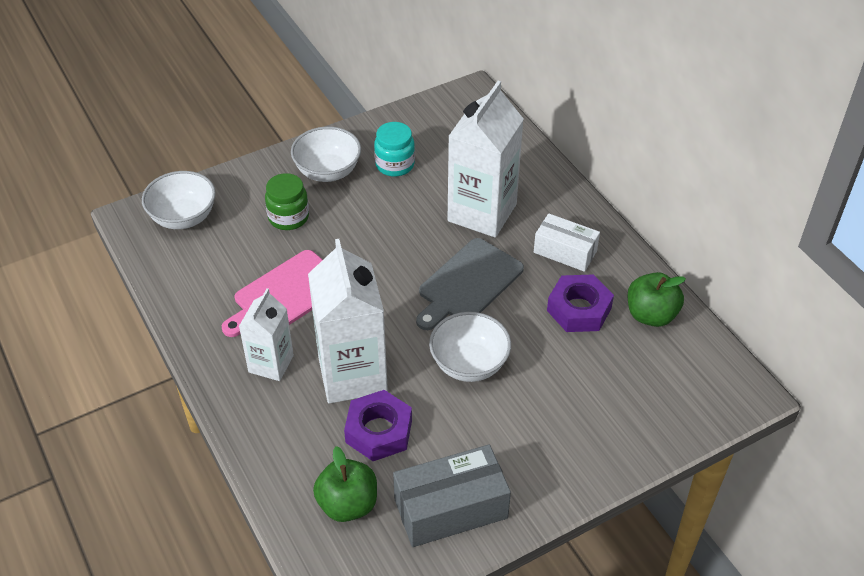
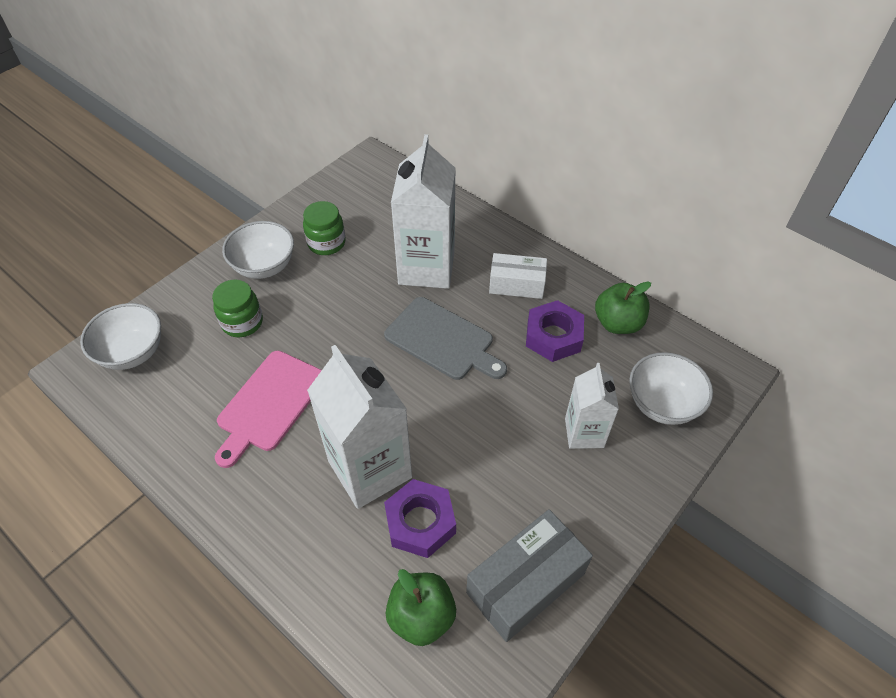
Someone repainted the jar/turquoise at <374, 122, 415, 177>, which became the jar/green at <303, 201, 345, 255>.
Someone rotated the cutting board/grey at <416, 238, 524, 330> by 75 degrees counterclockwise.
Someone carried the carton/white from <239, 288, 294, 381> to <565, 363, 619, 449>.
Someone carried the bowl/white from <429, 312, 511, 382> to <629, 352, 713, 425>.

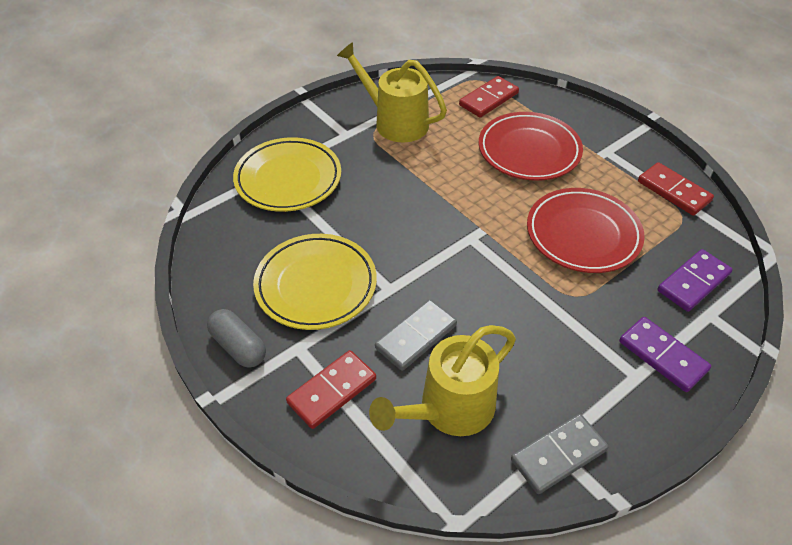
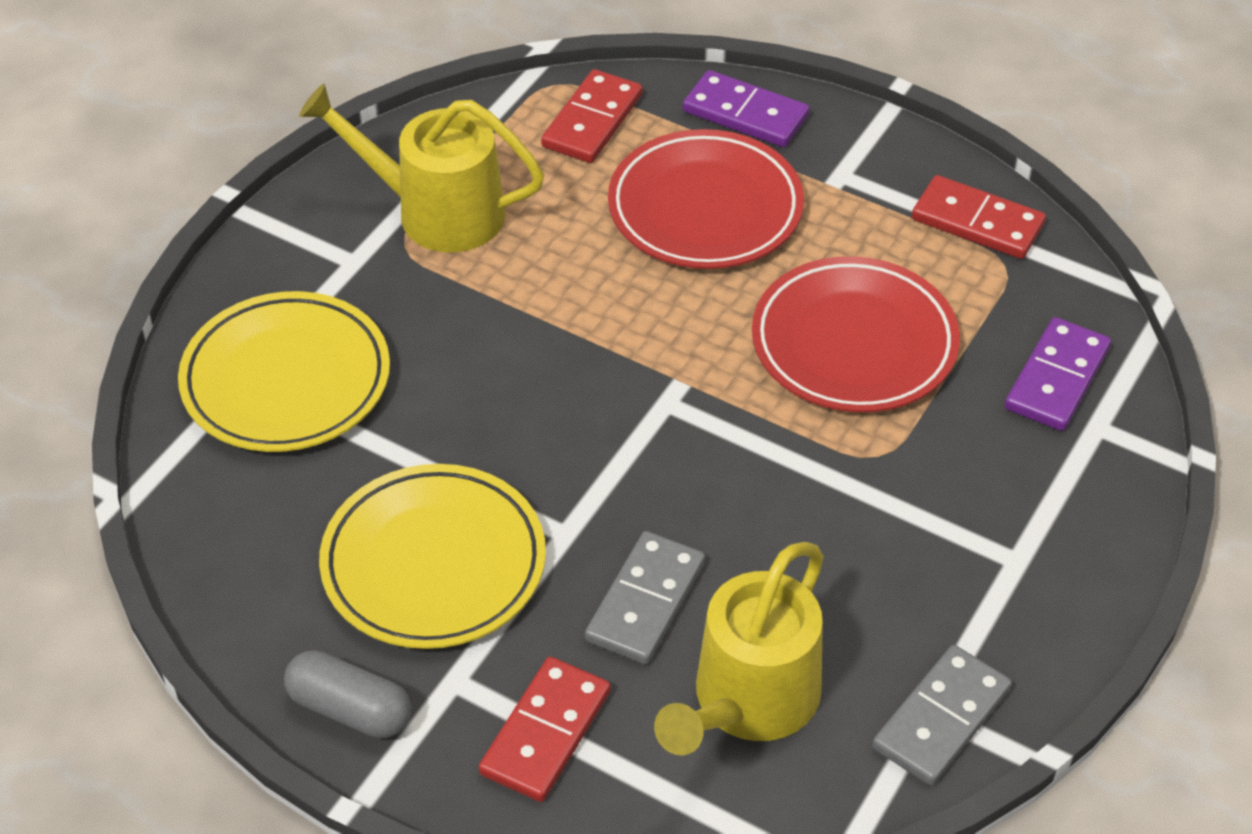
Someone carried the domino/purple from <619, 317, 711, 392> to <683, 70, 810, 147>.

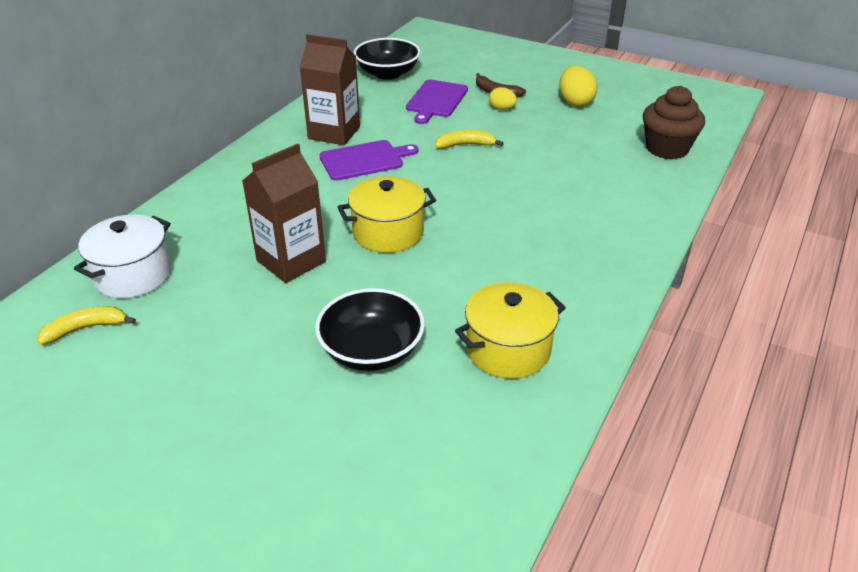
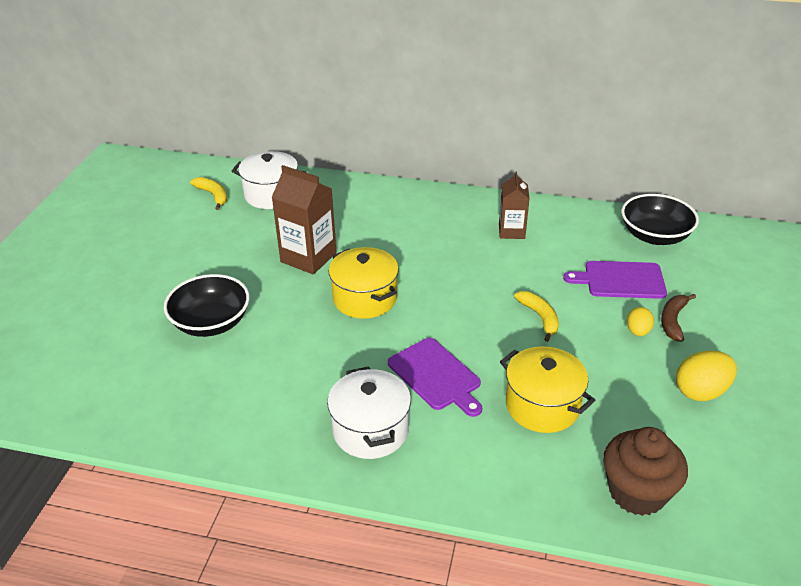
Someone scaled the carton/brown at <300, 34, 360, 145> by 0.64.
Someone carried the cutting board/purple from <319, 140, 419, 181> to <388, 338, 482, 417>.
Someone carried the pot/yellow from <455, 282, 566, 379> to <500, 346, 595, 433>.
Someone put down the pot/white at <327, 366, 411, 459>.

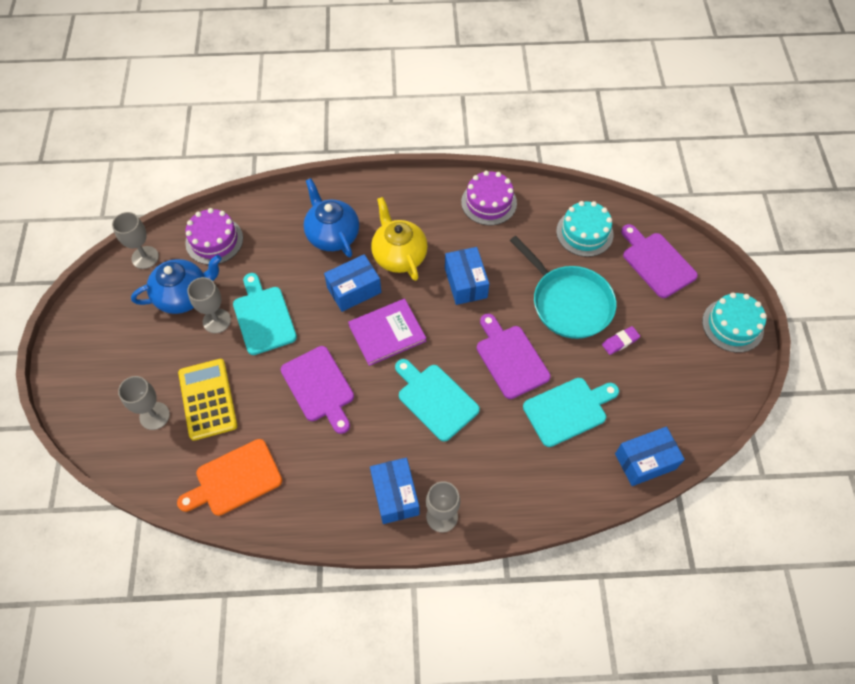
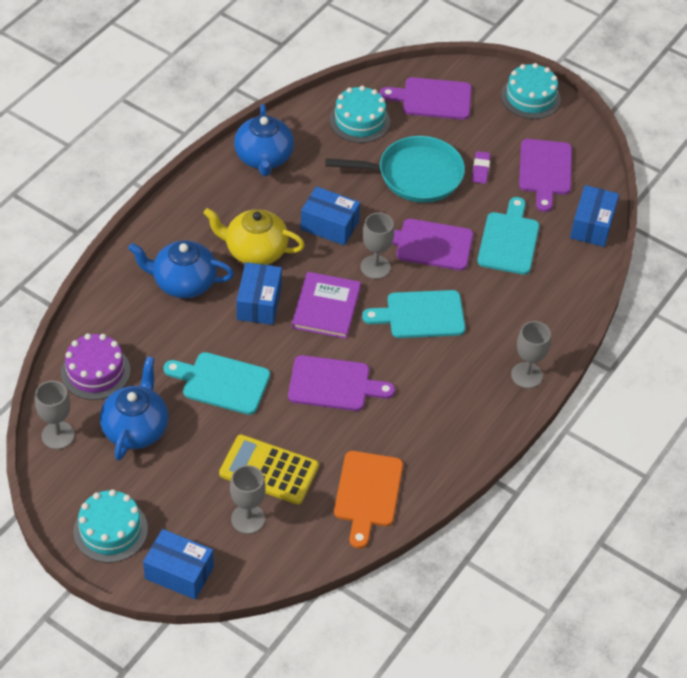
Someone swapped the cake/purple at <461, 171, 517, 225> for the teapot/blue at <234, 104, 294, 176>.
Someone carried the goblet/grey from <187, 277, 231, 333> to <361, 213, 394, 279>.
Someone carried the box/blue from <370, 458, 420, 524> to <143, 529, 214, 600>.
Someone put down the cutting board/purple at <519, 139, 572, 212>.
Someone put down the cake/turquoise at <74, 489, 148, 563>.

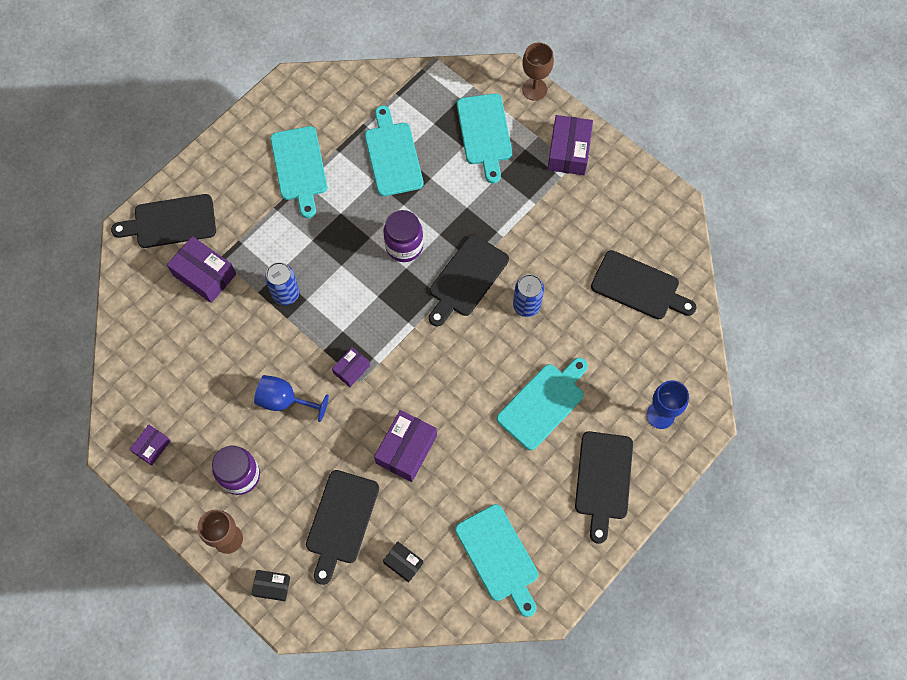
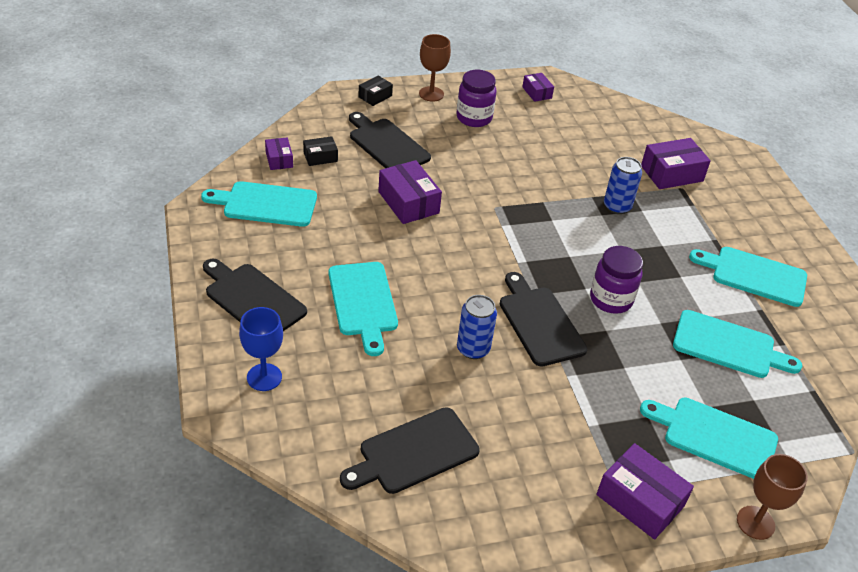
Someone took away the cutting board/black at <111, 194, 216, 248>.
Someone carried the box/purple from <332, 347, 370, 387> to <265, 138, 293, 170>.
Someone took away the goblet/blue at <254, 375, 329, 422>.

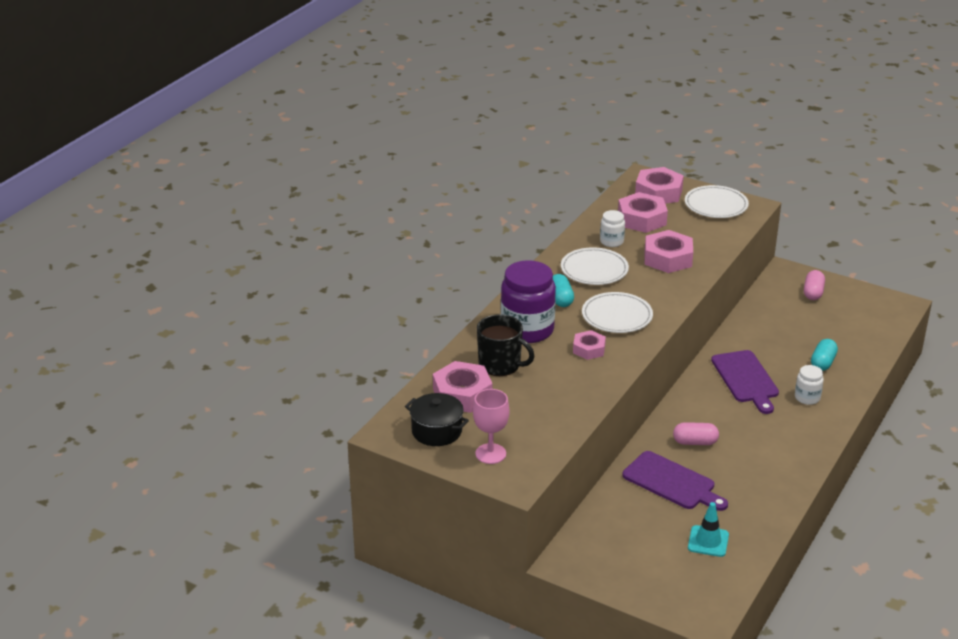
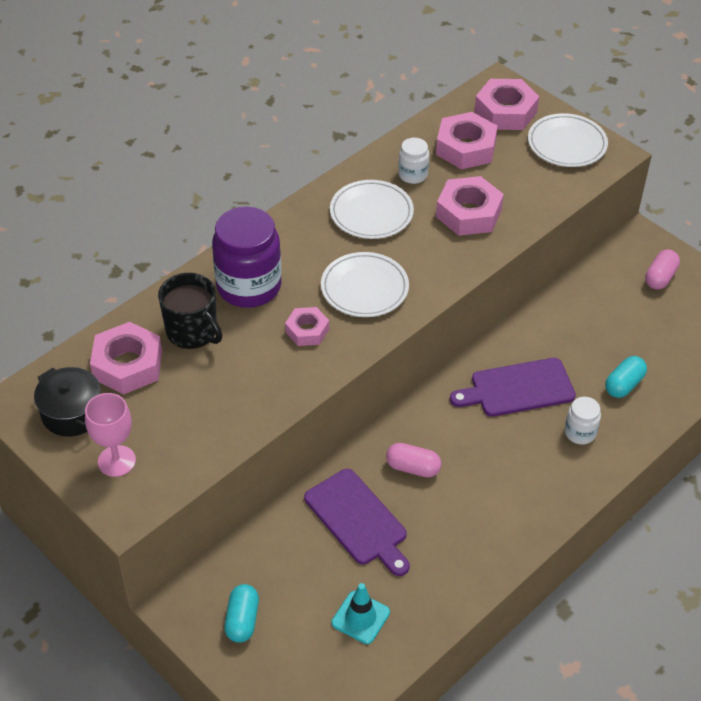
Someone carried the capsule/turquoise from <553, 274, 574, 307> to <224, 584, 259, 643>.
Someone rotated the cutting board/purple at <711, 350, 779, 414> by 75 degrees clockwise.

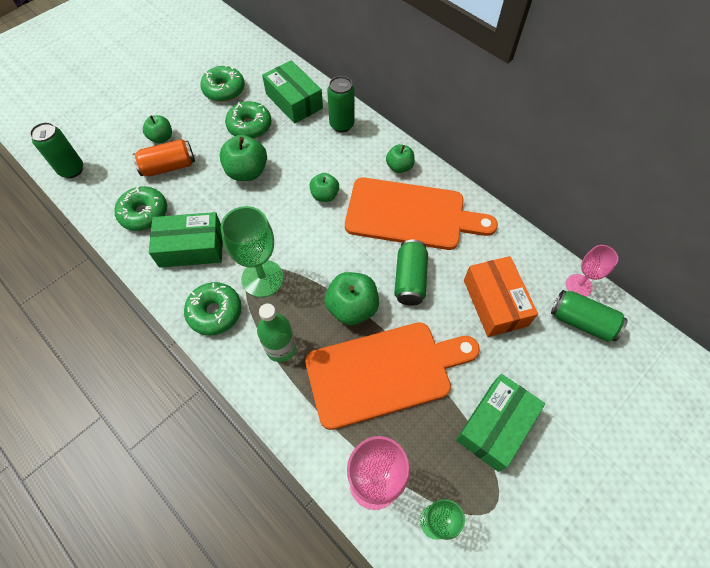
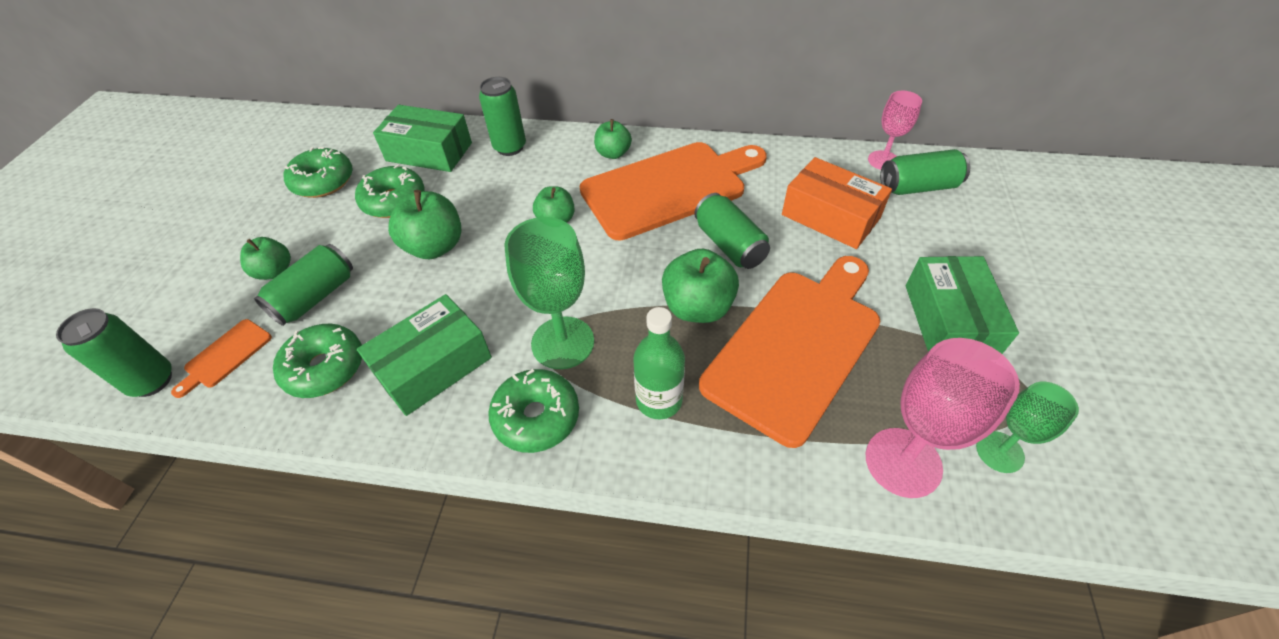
Someone repainted the can/orange at <132, 139, 195, 177>, which became the can/green at <254, 244, 353, 326>.
Someone put down the cutting board/orange at <171, 319, 272, 398>.

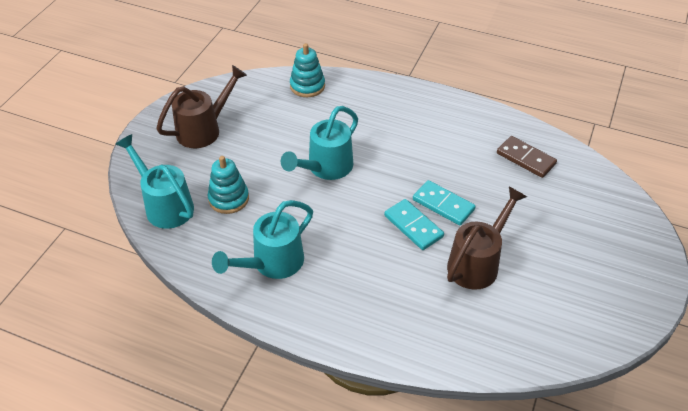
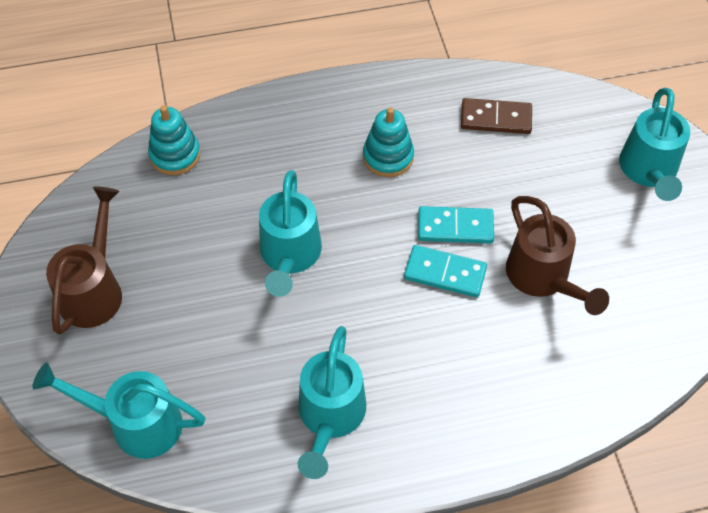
Someone carried the stacking toy/turquoise from <208, 156, 249, 214> to <363, 107, 414, 177>.
Someone rotated the watering can/brown at <447, 187, 527, 290> by 150 degrees clockwise.
Someone put down the watering can/turquoise at <619, 88, 690, 201>.

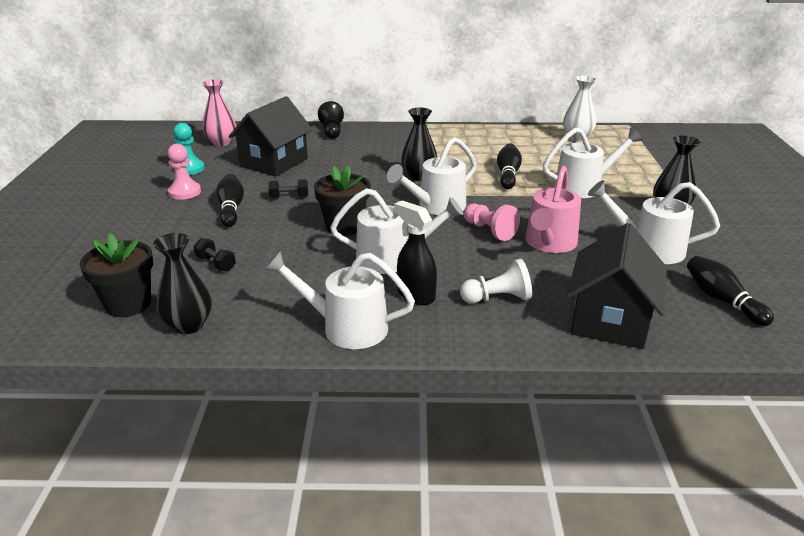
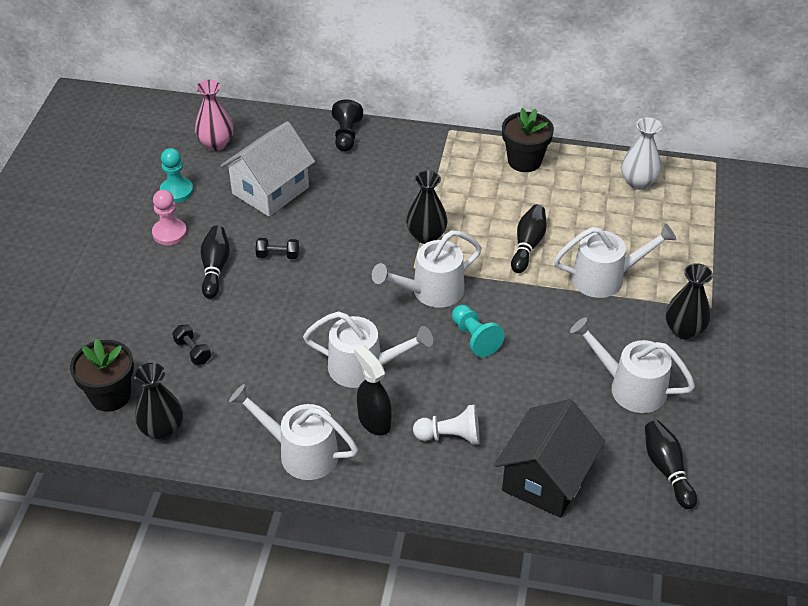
Someone repainted the house/black at <229, 96, 313, 176>, which became the house/white at <220, 121, 315, 217>.
Someone carried the flower pot/black from <314, 165, 370, 236> to <502, 108, 554, 172>.
Someone took away the watering can/pink at <525, 166, 581, 253>.
Someone repainted the pawn/pink at <463, 203, 520, 241>, which became the pawn/turquoise at <452, 305, 505, 357>.

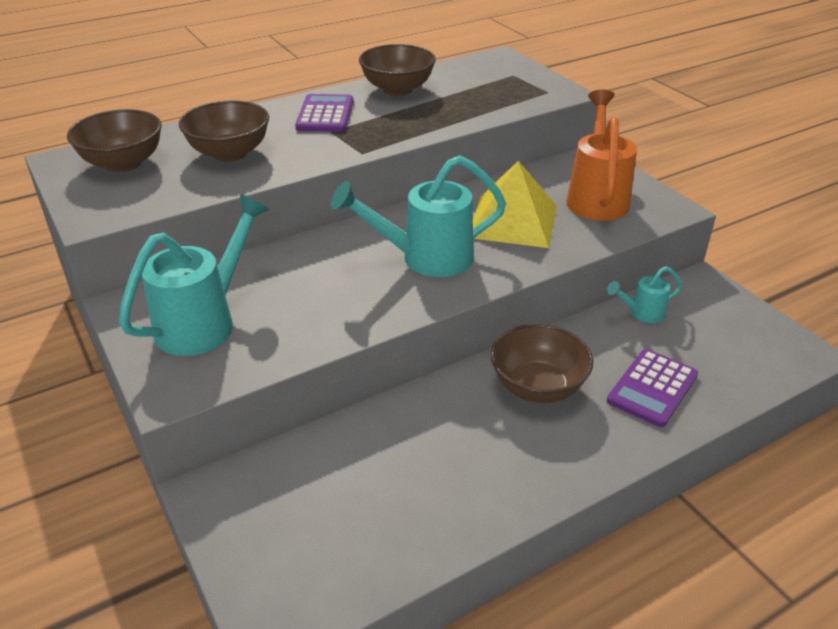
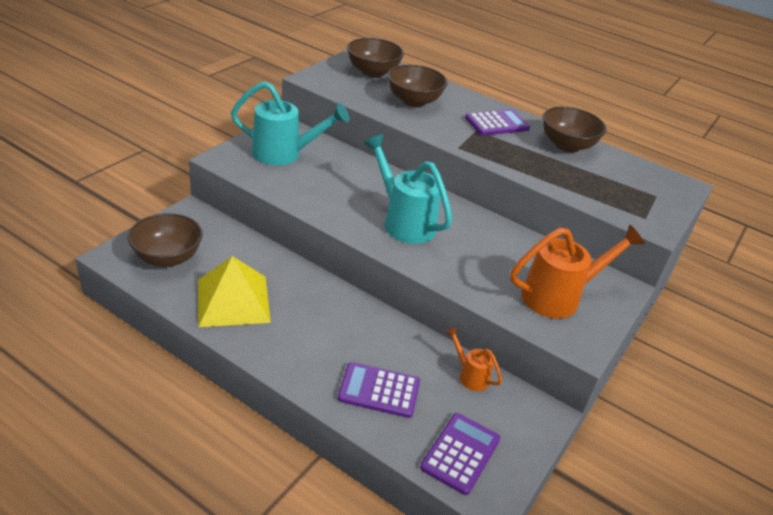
Someone carried the pyramid/yellow from <473, 161, 557, 248> to <198, 256, 271, 327>.
Someone repainted the watering can/turquoise at <607, 266, 682, 323>, which became the watering can/orange at <445, 327, 502, 391>.
Someone carried the bowl/brown from <491, 324, 593, 403> to <128, 213, 203, 267>.
Someone put down the calculator/purple at <420, 413, 501, 495>.

